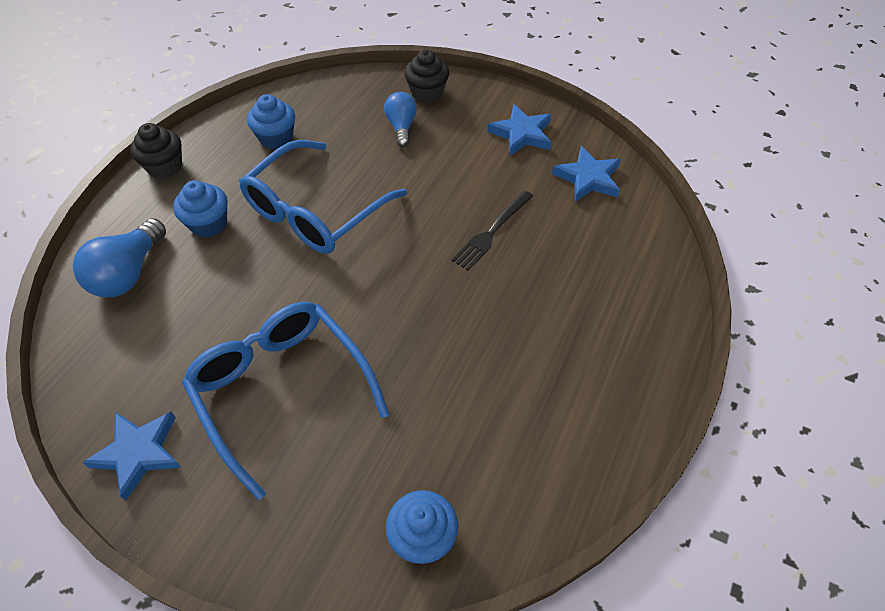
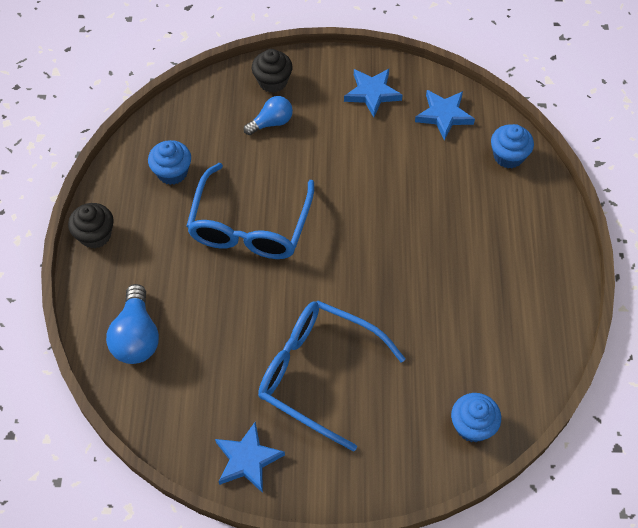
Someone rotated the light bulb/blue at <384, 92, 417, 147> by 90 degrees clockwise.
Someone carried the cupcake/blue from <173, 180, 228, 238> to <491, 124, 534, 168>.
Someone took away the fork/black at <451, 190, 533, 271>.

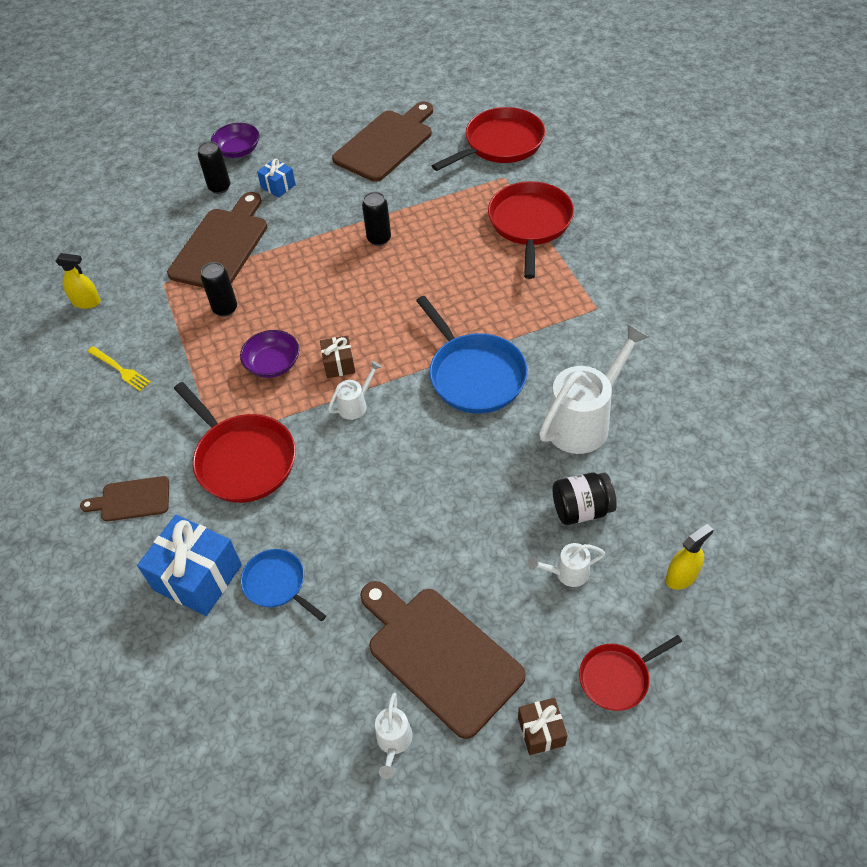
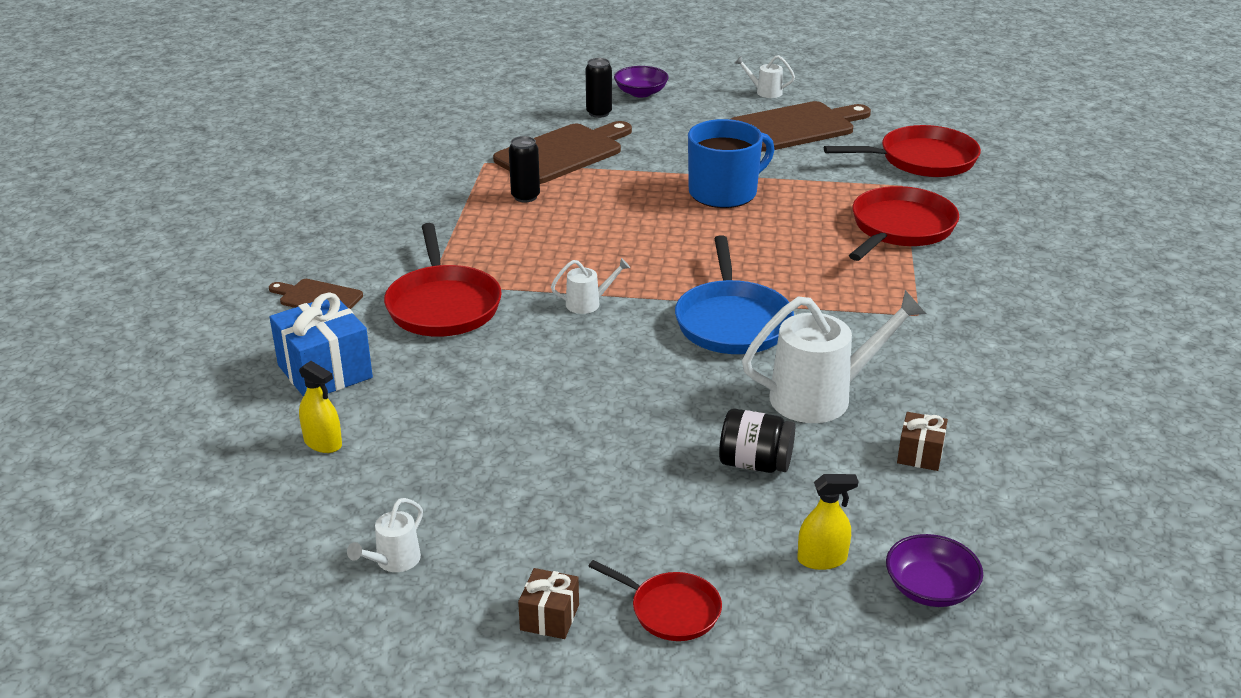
Someone took away the gift/blue at <257, 159, 296, 198>.
Someone swapped the can/black at <362, 192, 391, 246> for the mug/blue at <688, 119, 774, 208>.
Someone carried the spray bottle/yellow from <55, 253, 101, 309> to <299, 361, 342, 453>.
Someone carried the bowl/purple from <240, 330, 299, 378> to <886, 534, 983, 607>.
Someone carried the gift/brown from <320, 335, 355, 378> to <897, 412, 948, 471>.
Someone took away the fork/yellow at <87, 346, 151, 391>.
Someone carried the watering can/white from <528, 543, 605, 587> to <734, 55, 795, 98>.
Someone took away the pan/blue at <241, 549, 326, 621>.
Someone took away the cutting board/brown at <360, 581, 526, 739>.
Someone rotated the pan/red at <579, 635, 682, 711> by 150 degrees counterclockwise.

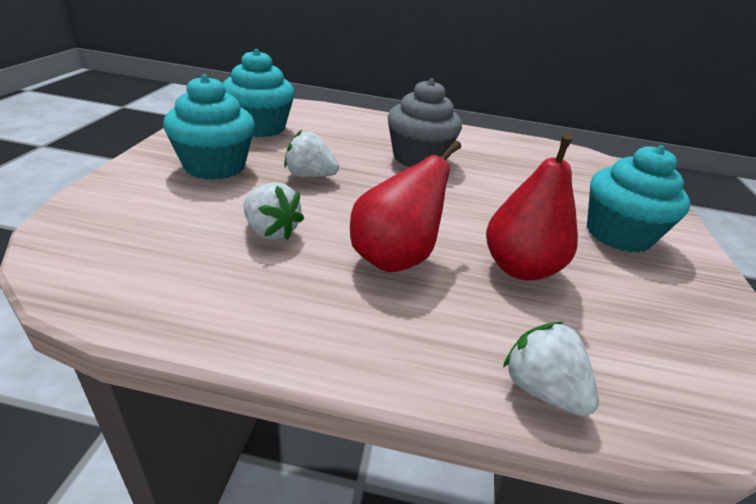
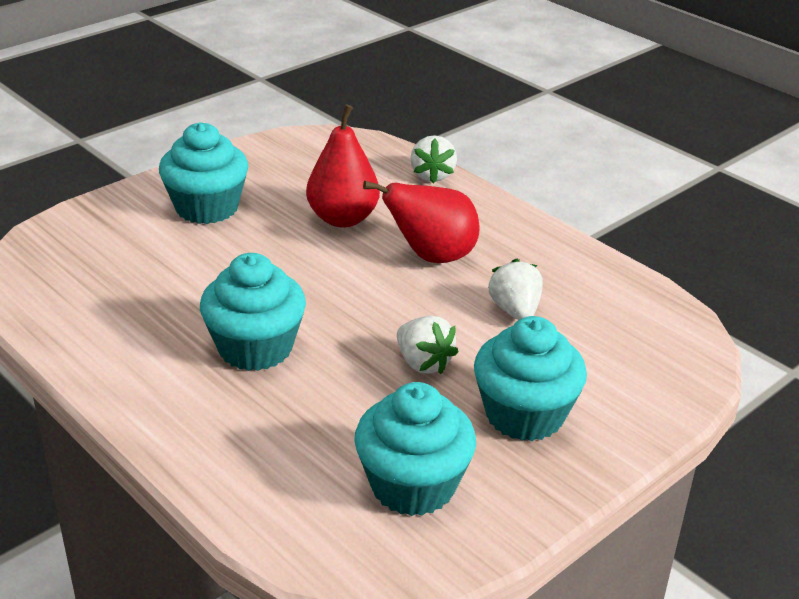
Someone repainted the cupcake/grey at <388, 79, 462, 167>, which became the cupcake/turquoise at <200, 253, 306, 371>.

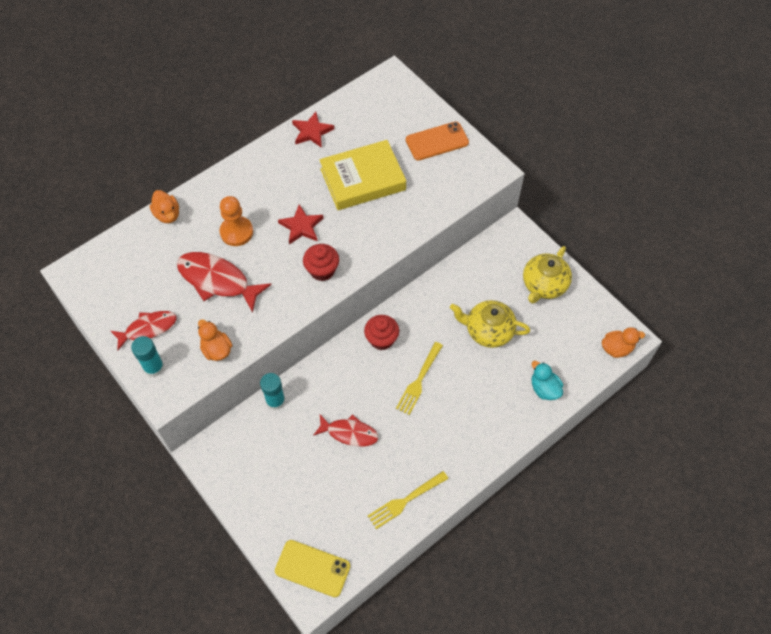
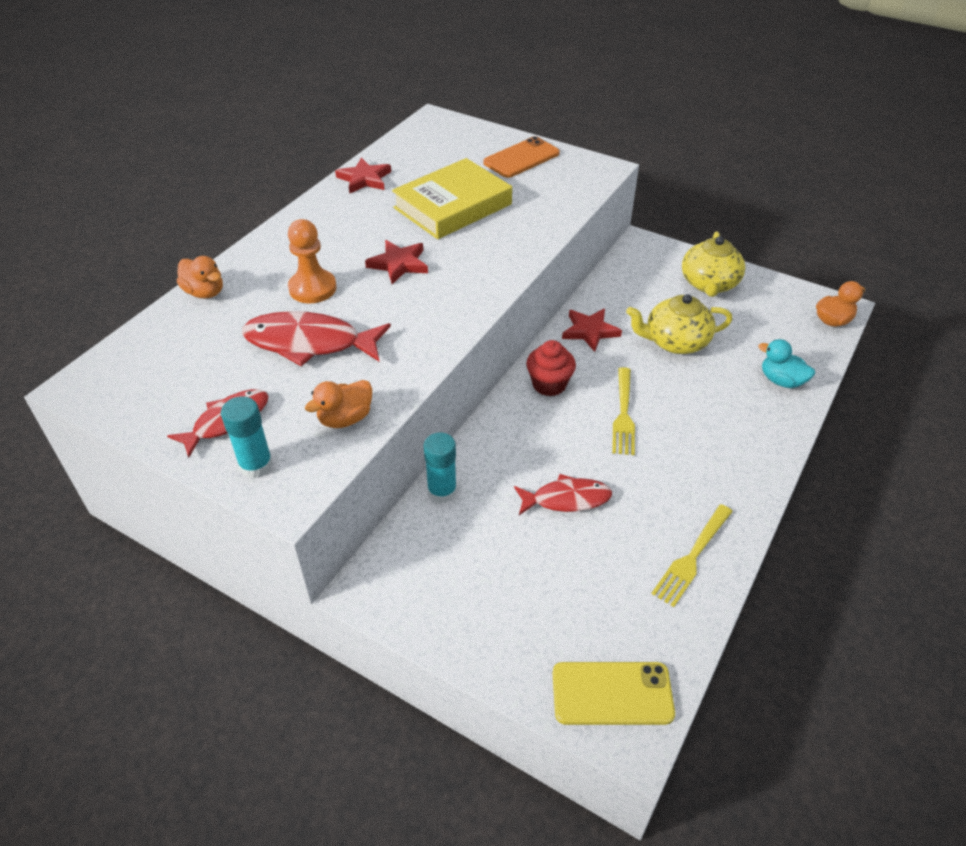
Someone took away the cupcake/red at <303, 244, 339, 281>.
Someone rotated the duck/orange at <198, 319, 233, 361> by 75 degrees counterclockwise.
Someone put down the star/red at <562, 309, 622, 352>.

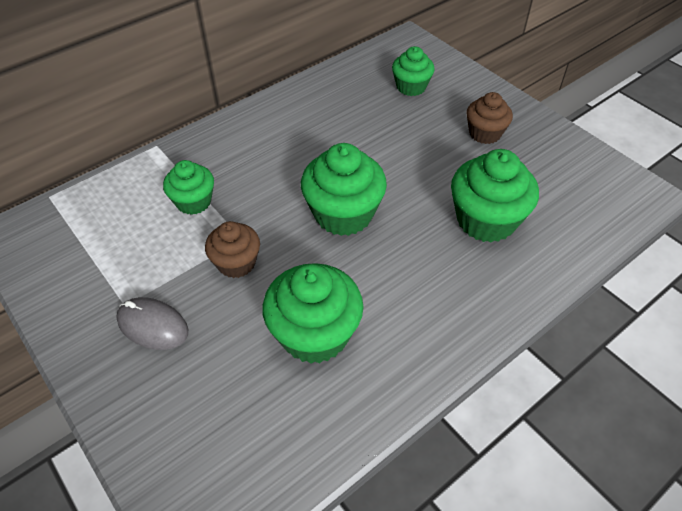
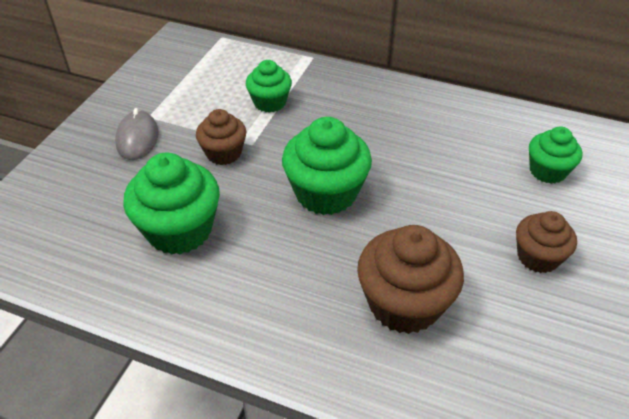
Someone repainted the cupcake/green at <451, 149, 539, 243>, which became the cupcake/brown at <357, 225, 464, 334>.

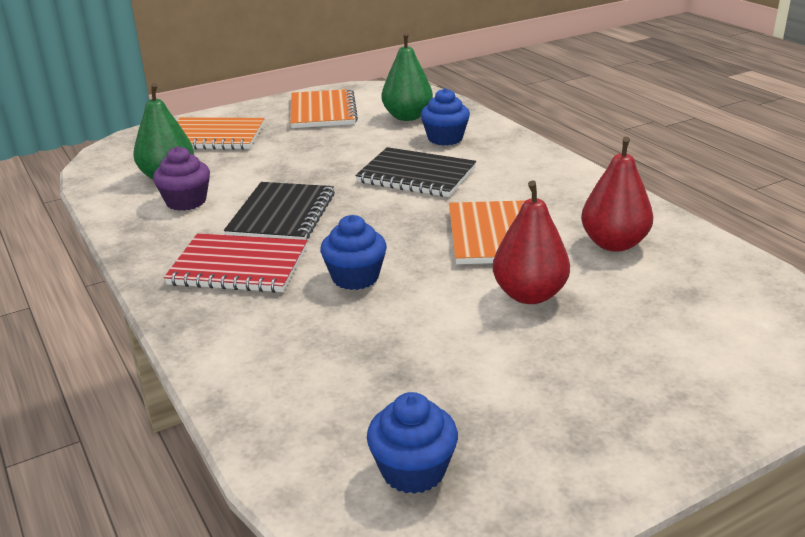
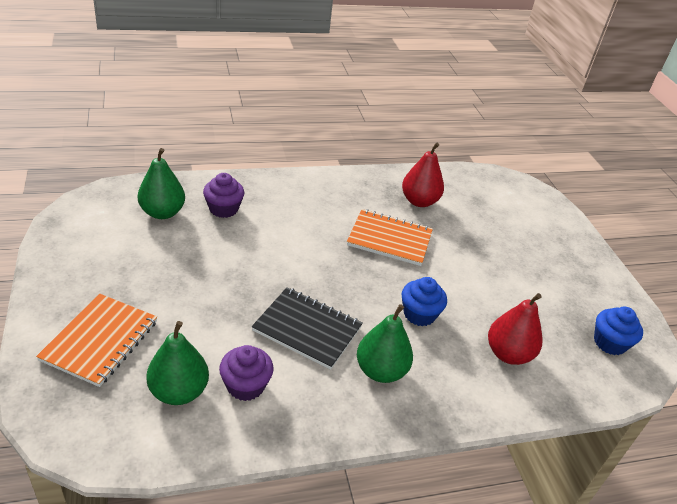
Someone repainted the cupcake/blue at <421, 88, 470, 145>, which became the cupcake/purple at <203, 173, 244, 218>.
Someone took away the notebook/orange at <290, 89, 358, 128>.
Someone took away the notebook/black at <355, 147, 476, 197>.
Someone carried the pear/red from <493, 180, 570, 304> to <488, 293, 542, 365>.
Someone swapped the notebook/red at <164, 233, 307, 293> for the pear/green at <357, 304, 413, 383>.

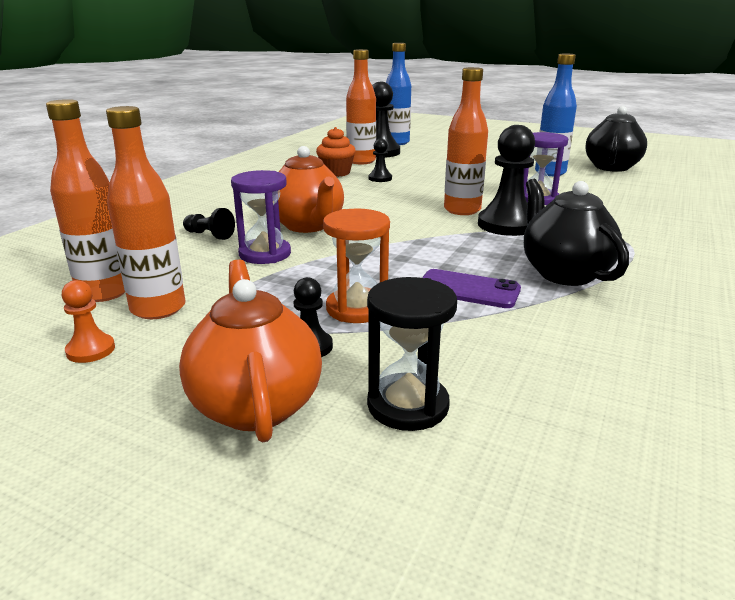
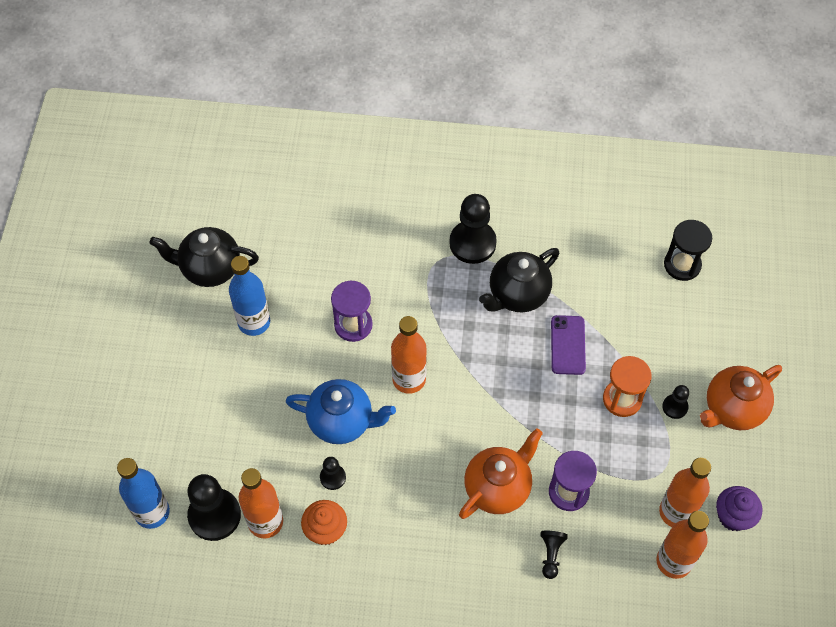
Someone carried the pawn/black from <478, 125, 535, 236> to <449, 194, 497, 264>.
Someone carried the hourglass/black from <367, 277, 457, 431> to <664, 220, 712, 281>.
Someone swapped the pawn/orange at <62, 280, 115, 363> for the cupcake/purple at <716, 486, 762, 531>.
Someone put down the teapot/blue at <285, 379, 396, 444>.

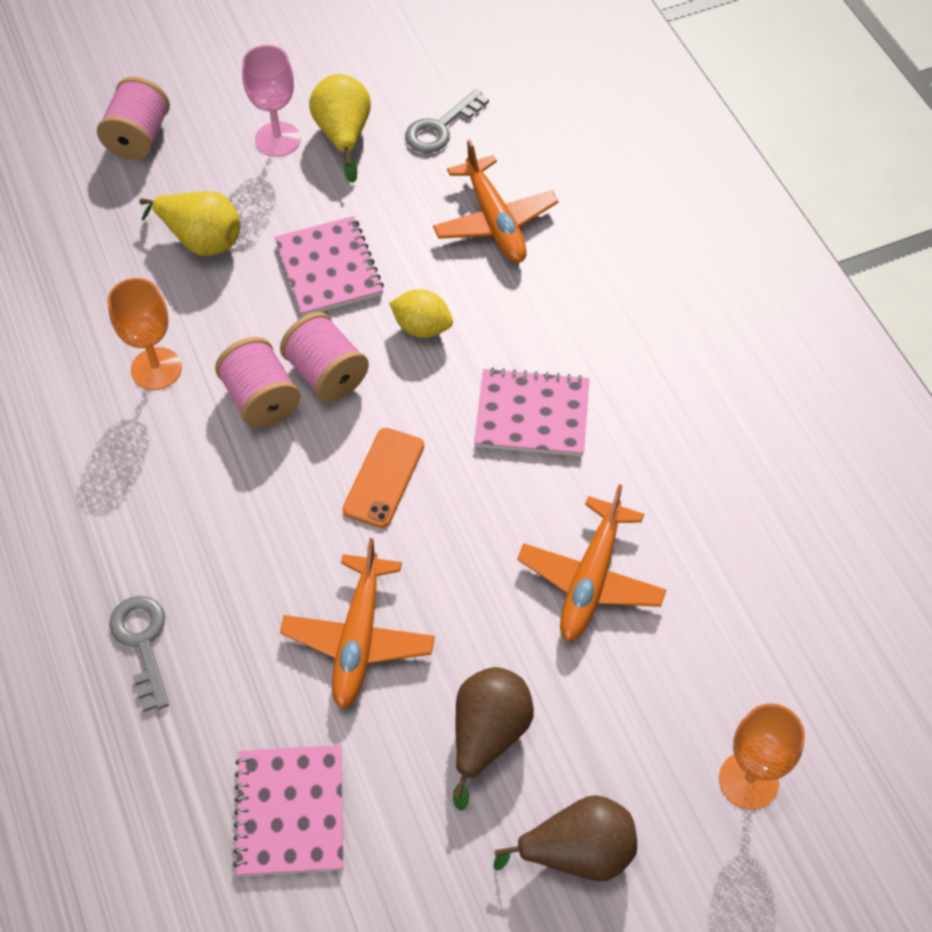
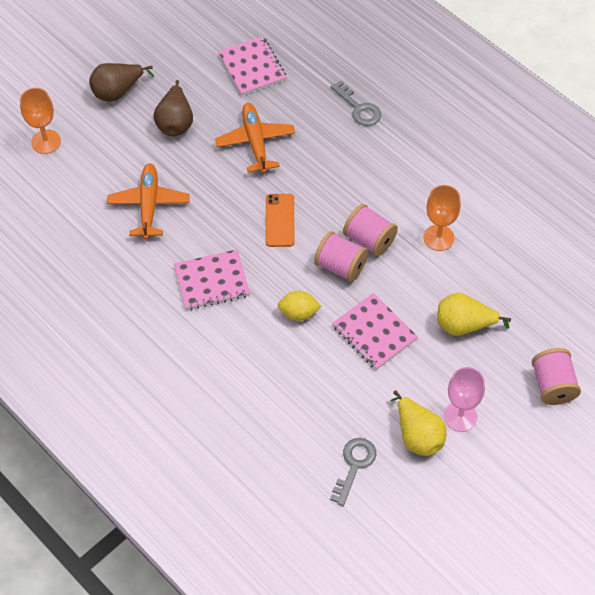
Someone took away the plane/orange at <433, 139, 558, 263>.

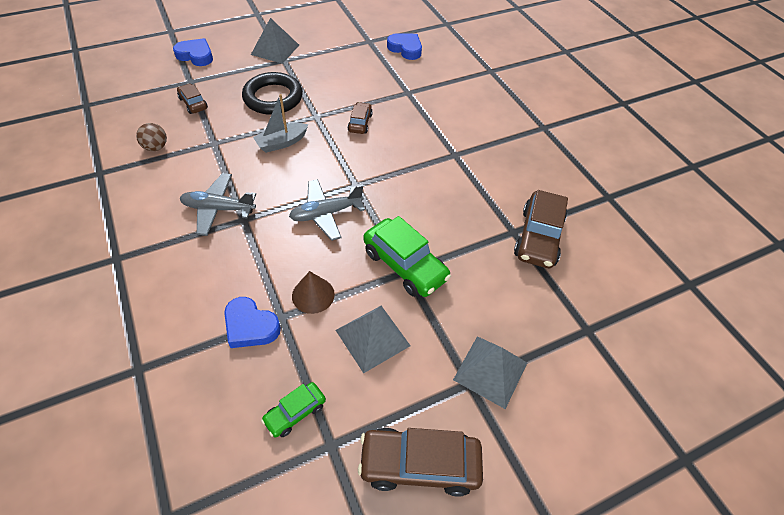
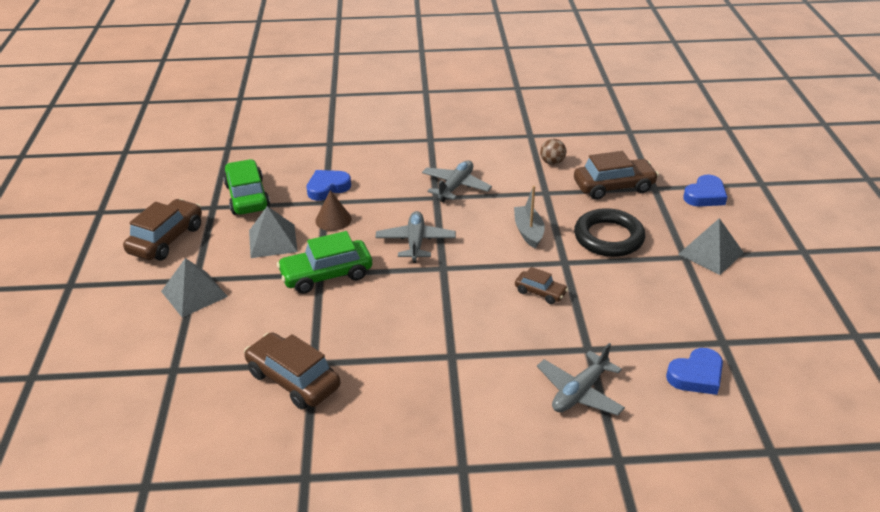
Someone scaled the car/brown at <177, 83, 208, 114> by 1.82.
Someone scaled the car/green at <261, 382, 326, 438> by 1.82.
Someone put down the plane/grey at <537, 343, 625, 416>.

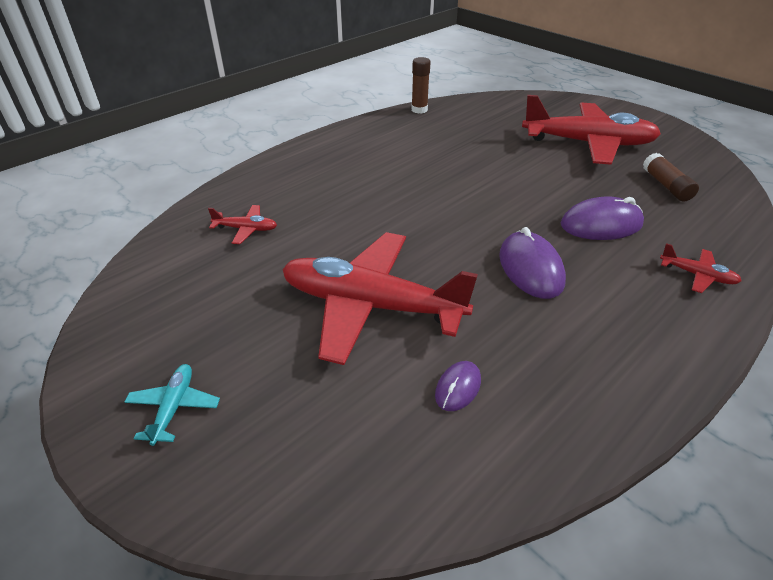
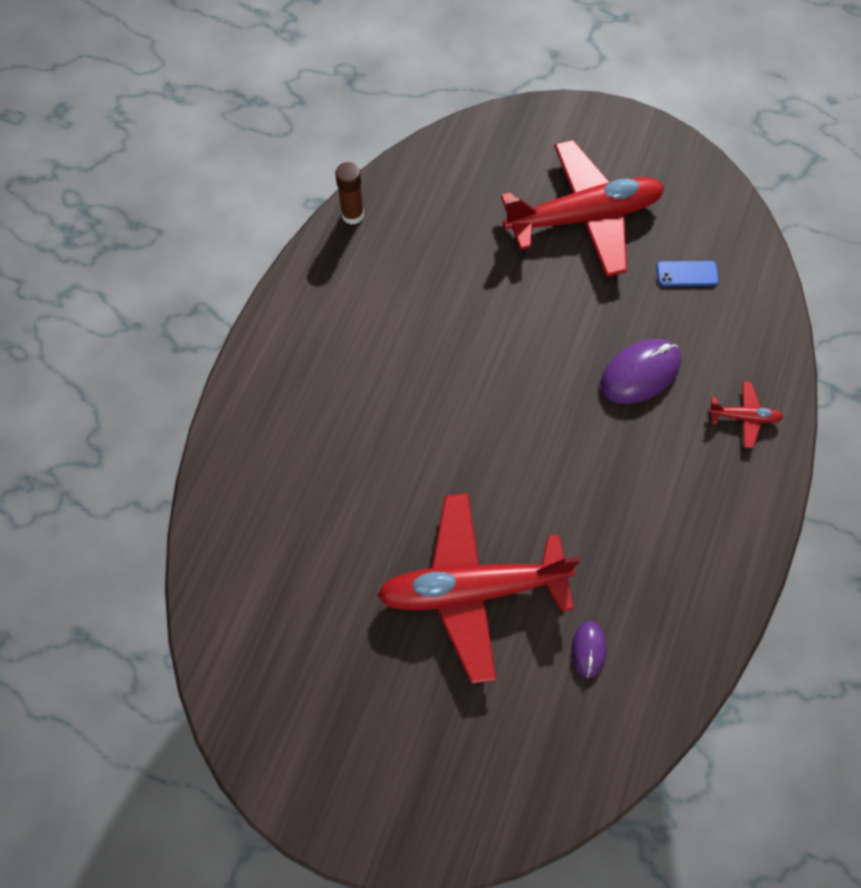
Someone swapped the glue stick/brown at <643, 153, 699, 201> for the phone/blue at <656, 261, 719, 286>.
Someone took away the plane/red at <208, 205, 277, 244>.
Someone took away the mouse/purple at <499, 227, 566, 299>.
Someone took away the plane/turquoise at <125, 364, 220, 446>.

